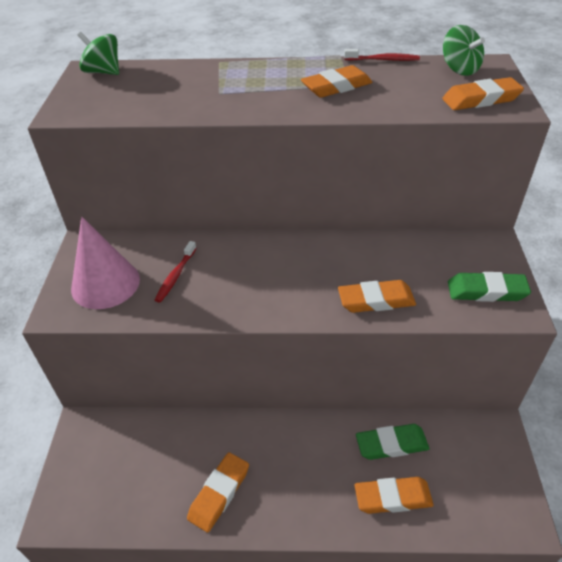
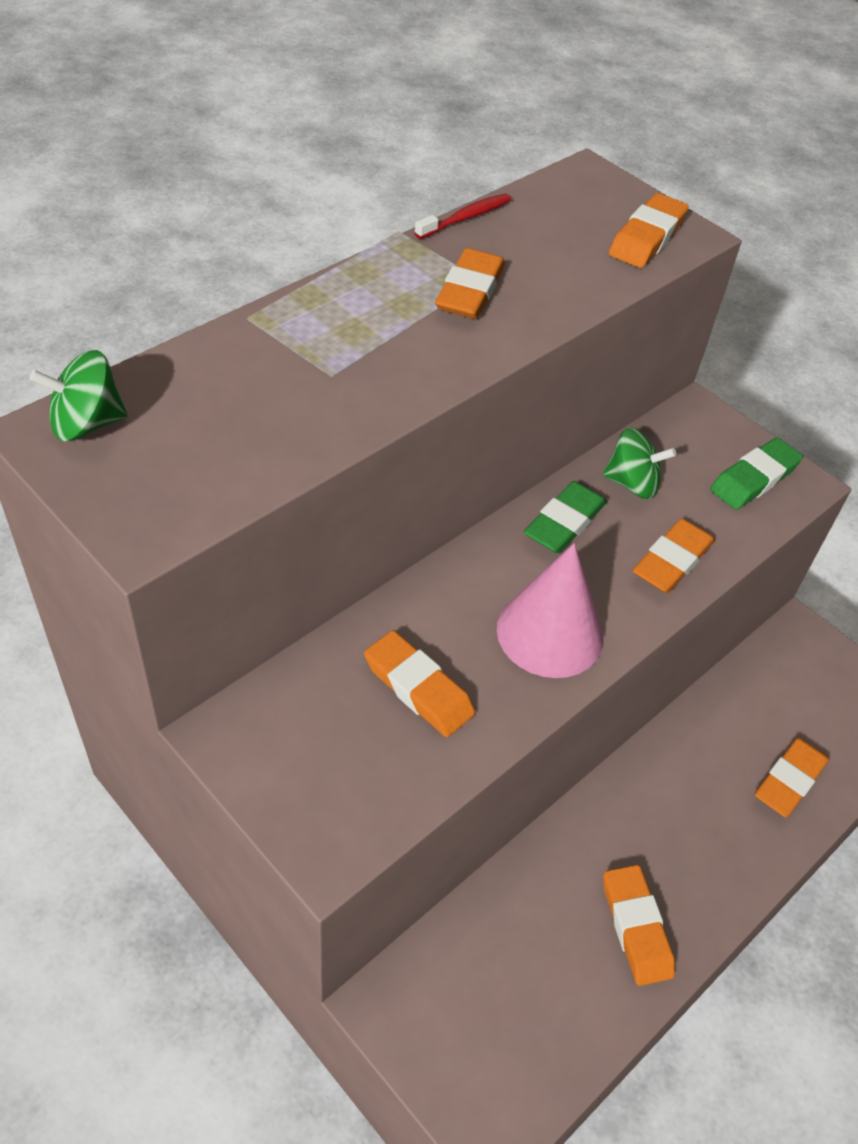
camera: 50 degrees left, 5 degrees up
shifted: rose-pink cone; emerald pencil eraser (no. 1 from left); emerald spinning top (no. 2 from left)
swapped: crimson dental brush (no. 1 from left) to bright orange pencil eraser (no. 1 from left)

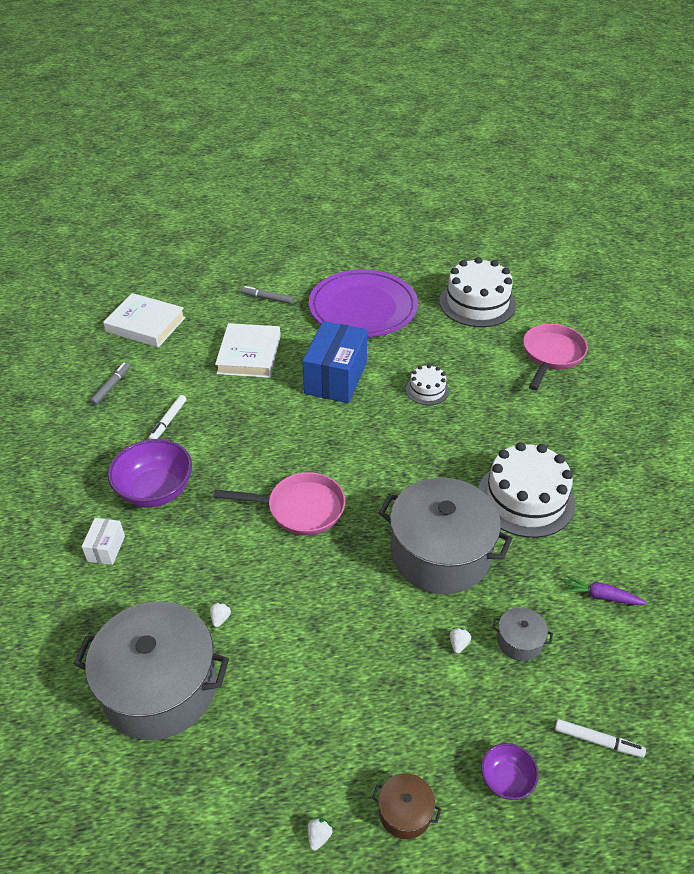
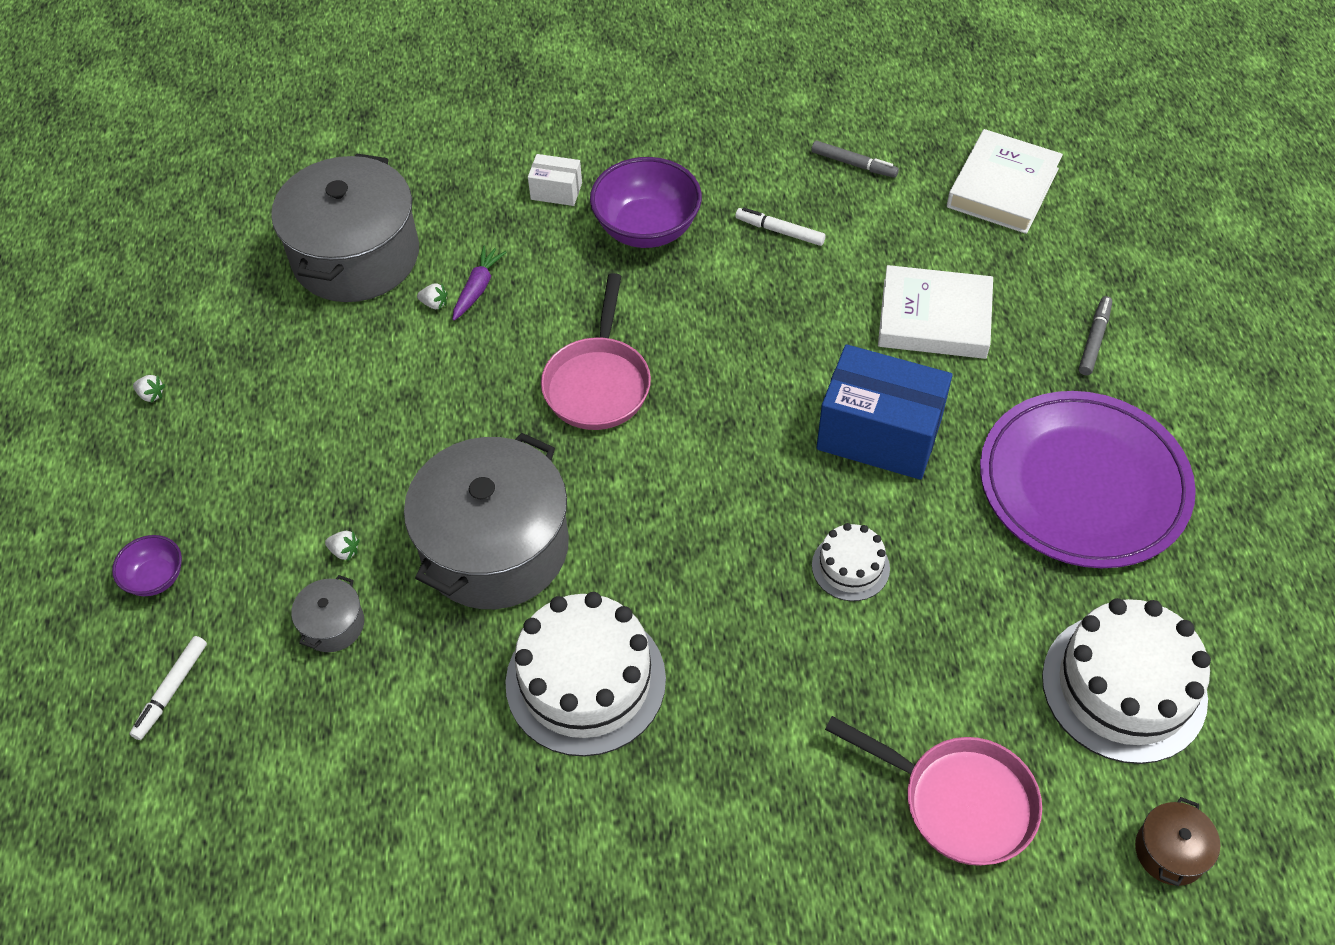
camera: 95 degrees right, 10 degrees up
shifted: royal purple toy carrot; brown cooking pot

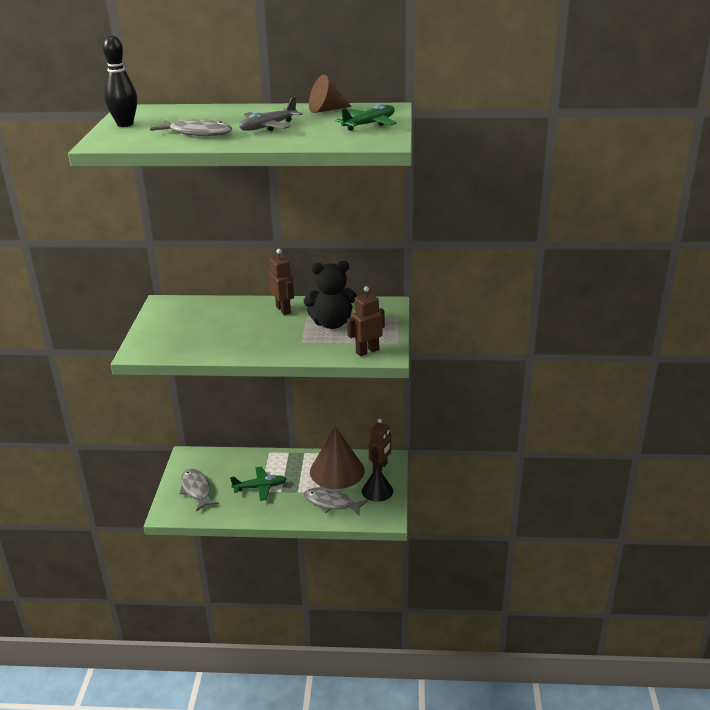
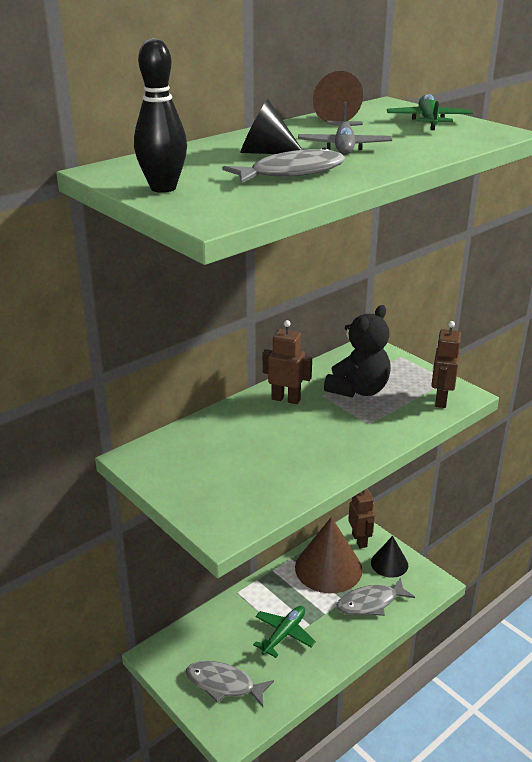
camera: 45 degrees left, 0 degrees up
new: ebony cone (no. 1 from left)

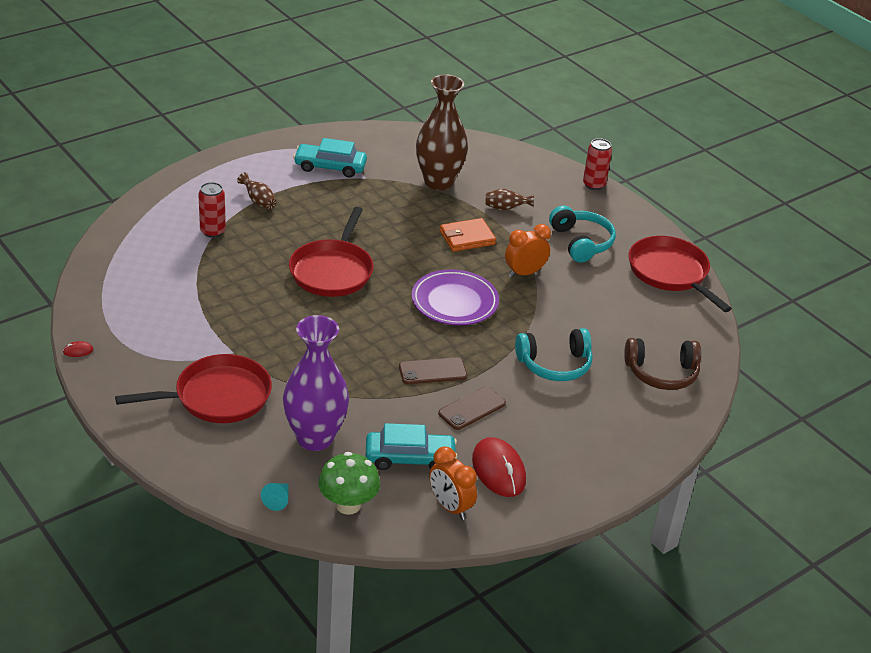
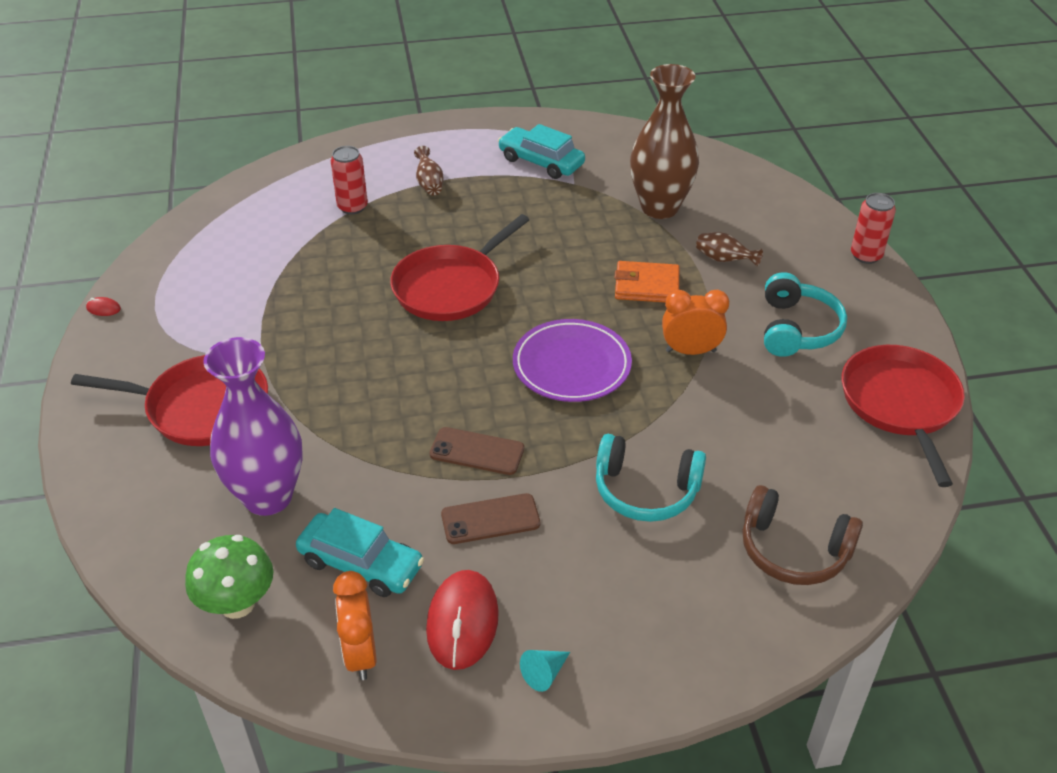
camera: 30 degrees right, 5 degrees up
shifted: teal cone

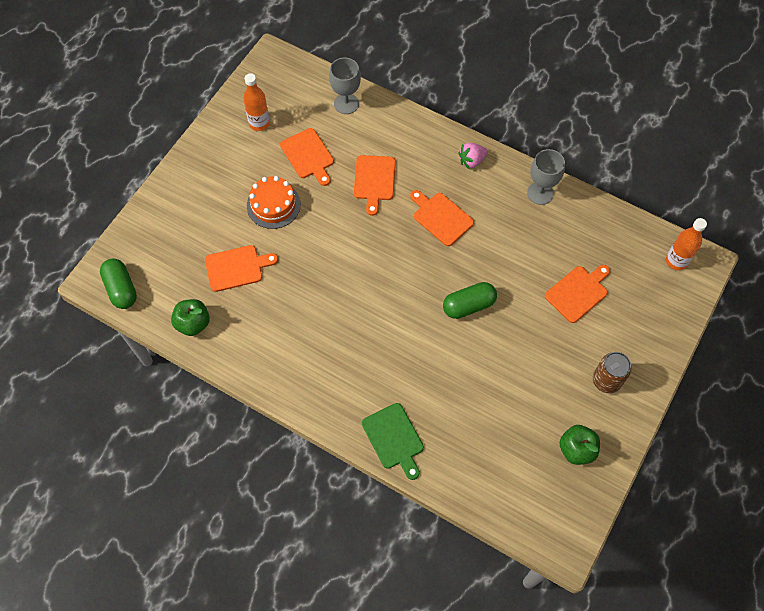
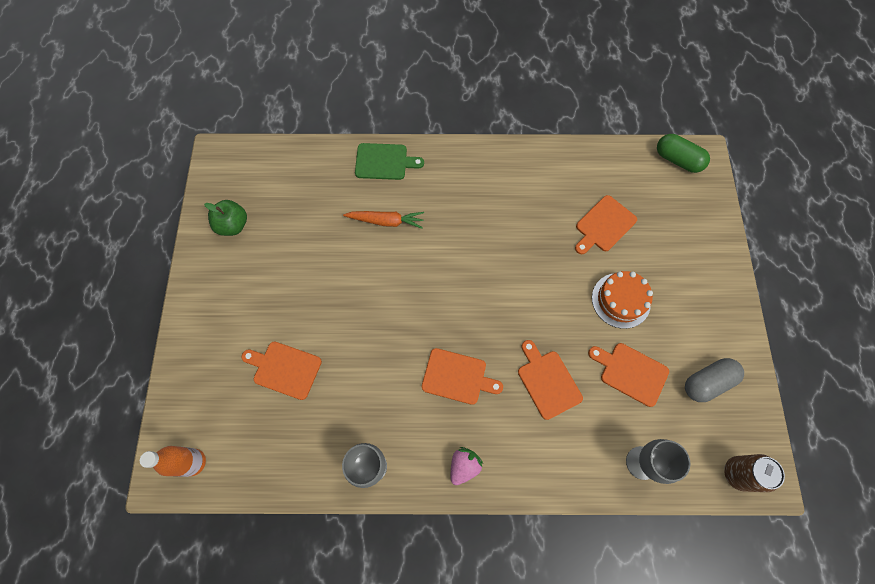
camera: 150 degrees right, 5 degrees up
gone: emerald toy apple (no. 1 from left); emerald capsule (no. 2 from left)
new: bright orange toy carrot
shifted: brown tin
swapped: bright orange drink bottle (no. 1 from left) to gray capsule
rotated: bright orange cutting board (no. 5 from left in the first image) 90 degrees clockwise; emerald cutting board 150 degrees clockwise

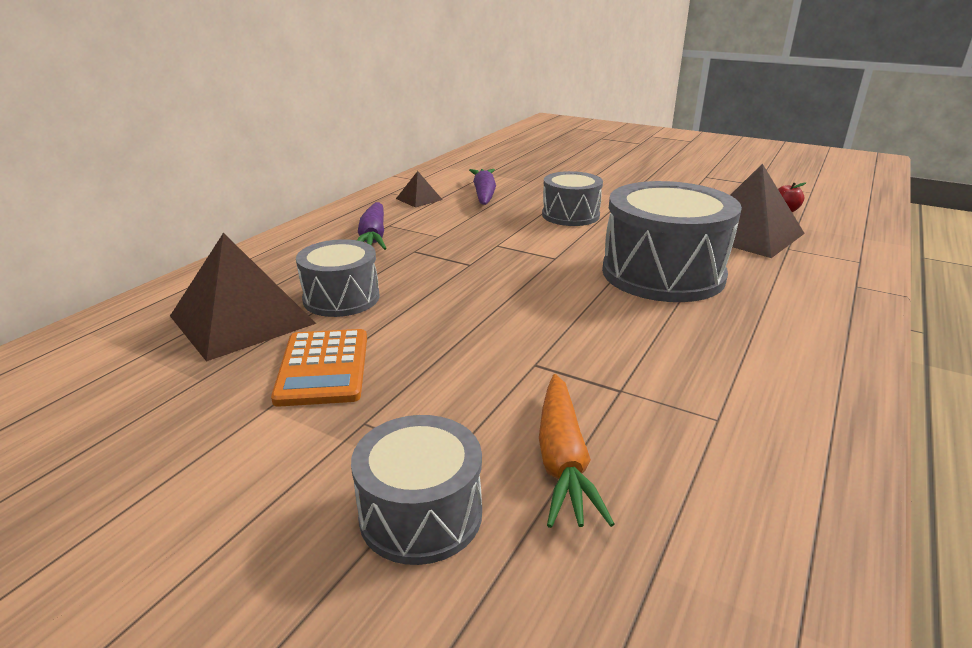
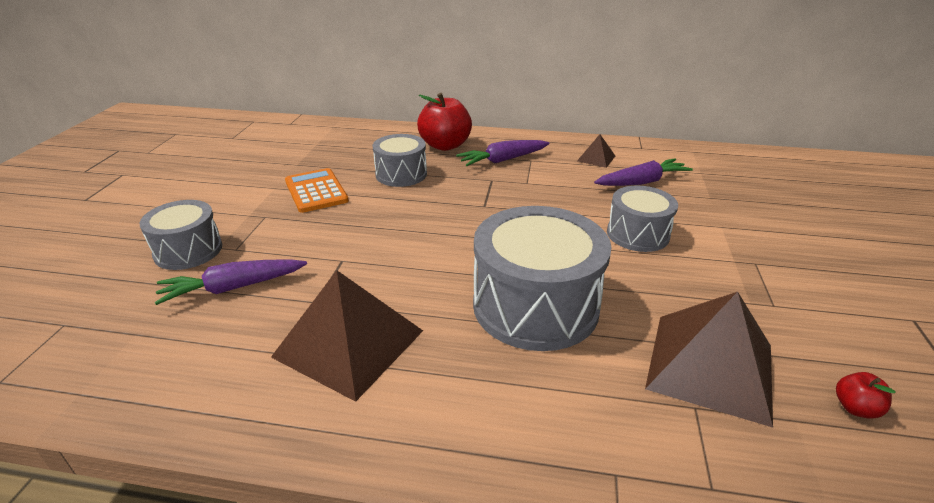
camera: 70 degrees right, 5 degrees up
new: crimson toy apple (no. 1 from left)
shifted: brown pyramid shape (no. 1 from left)
repainted: bright orange toy carrot to royal purple toy carrot (no. 1 from left)
rotated: bright orange pocket calculator 90 degrees clockwise

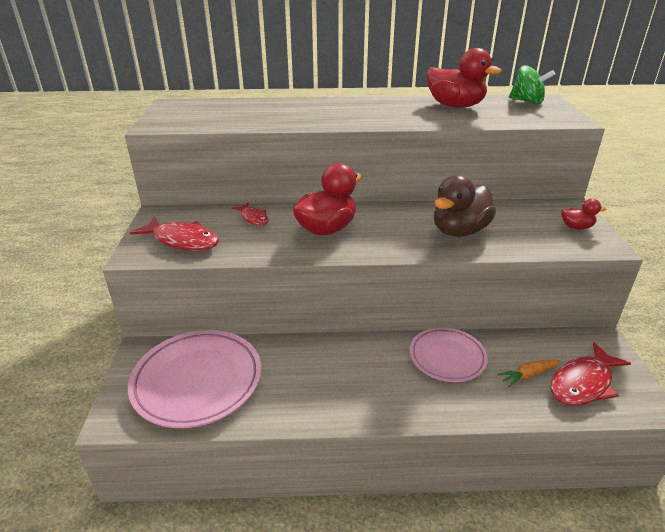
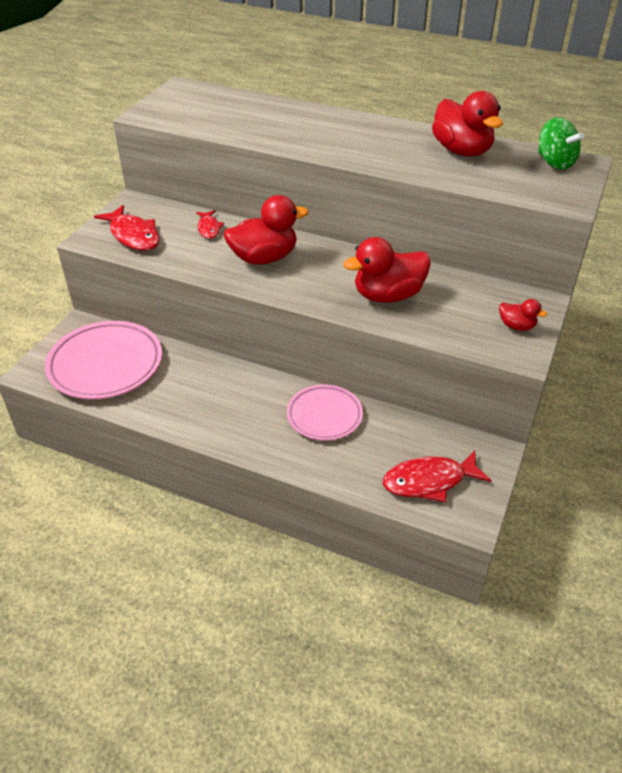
camera: 25 degrees right, 10 degrees up
gone: bright orange toy carrot
repainted: brown rubber duck to crimson rubber duck (no. 2 from left)

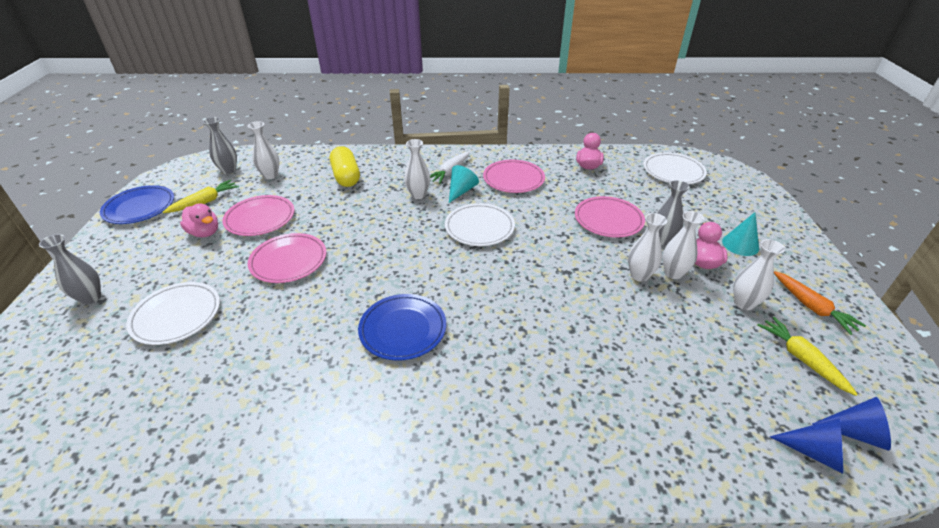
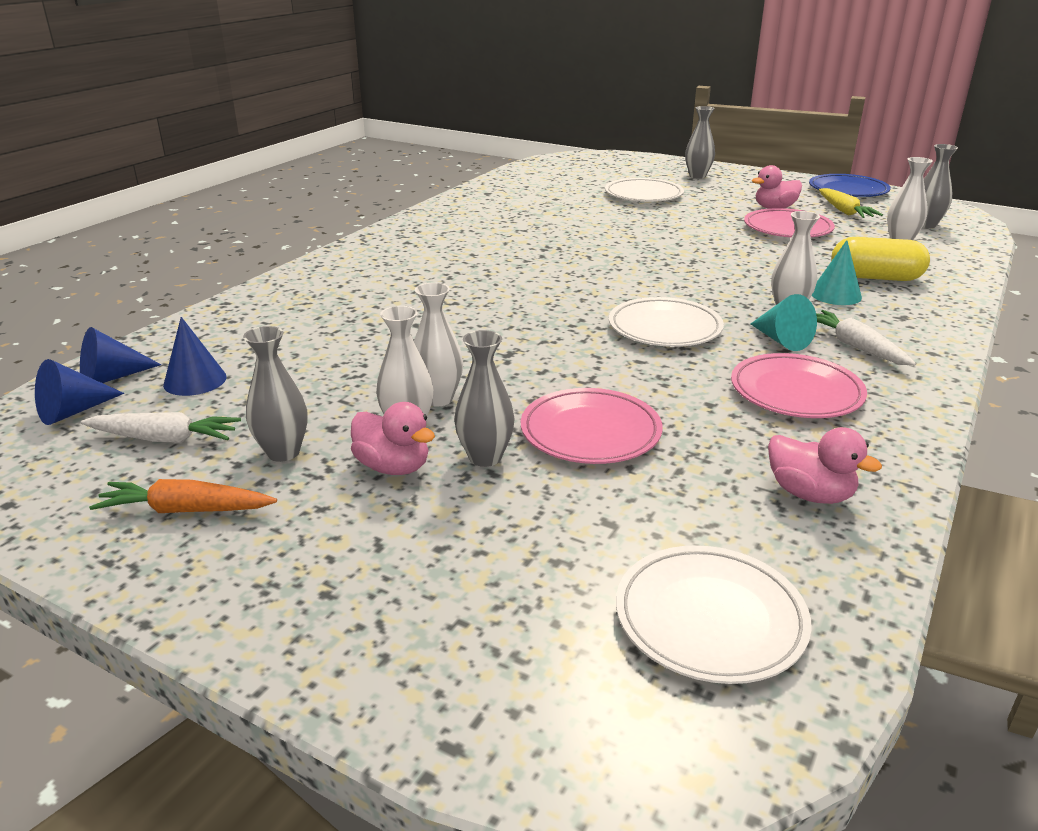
camera: 120 degrees right, 10 degrees down
gone: rose-pink plate (no. 2 from left); royal blue plate (no. 2 from left)
new: royal blue cone (no. 3 from left)
shifted: teal cone (no. 2 from left)
repainted: golden toy carrot (no. 2 from left) to snow-white toy carrot (no. 1 from left); snow-white tall vase (no. 5 from left) to gray tall vase (no. 1 from left)

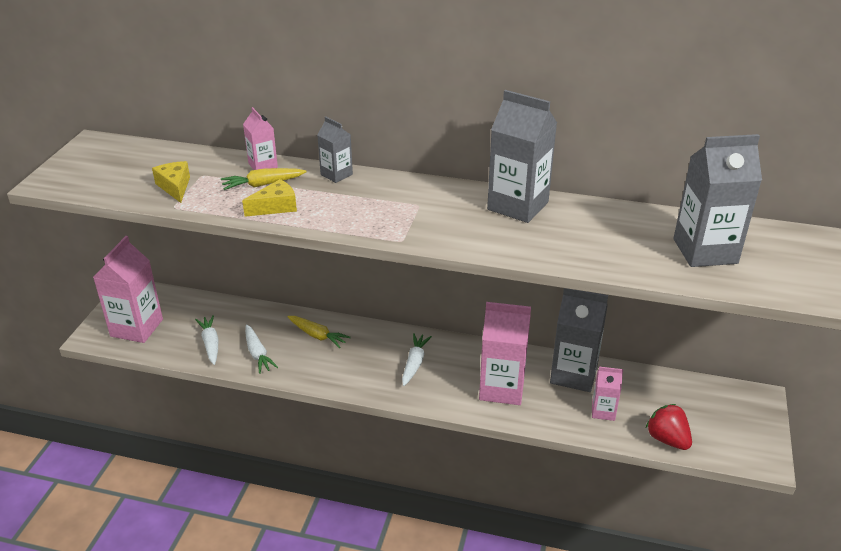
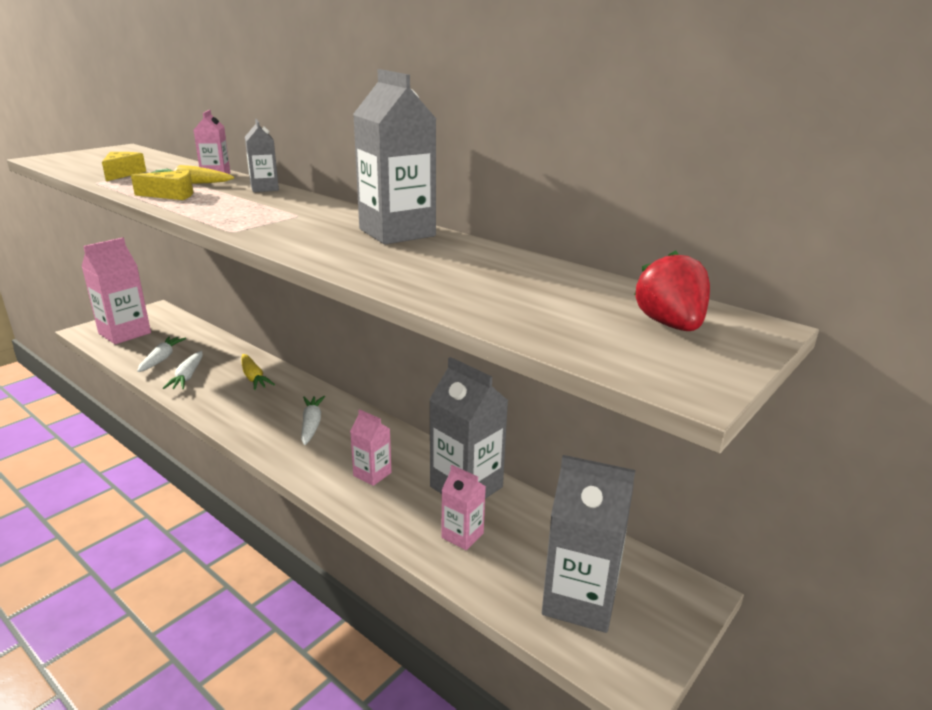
camera: 25 degrees right, 10 degrees down
shifted: gray carton (no. 4 from left); crimson strawberry
rotated: snow-white toy carrot (no. 3 from left) 45 degrees counterclockwise
scaled: rose-pink carton (no. 3 from left) x0.53

